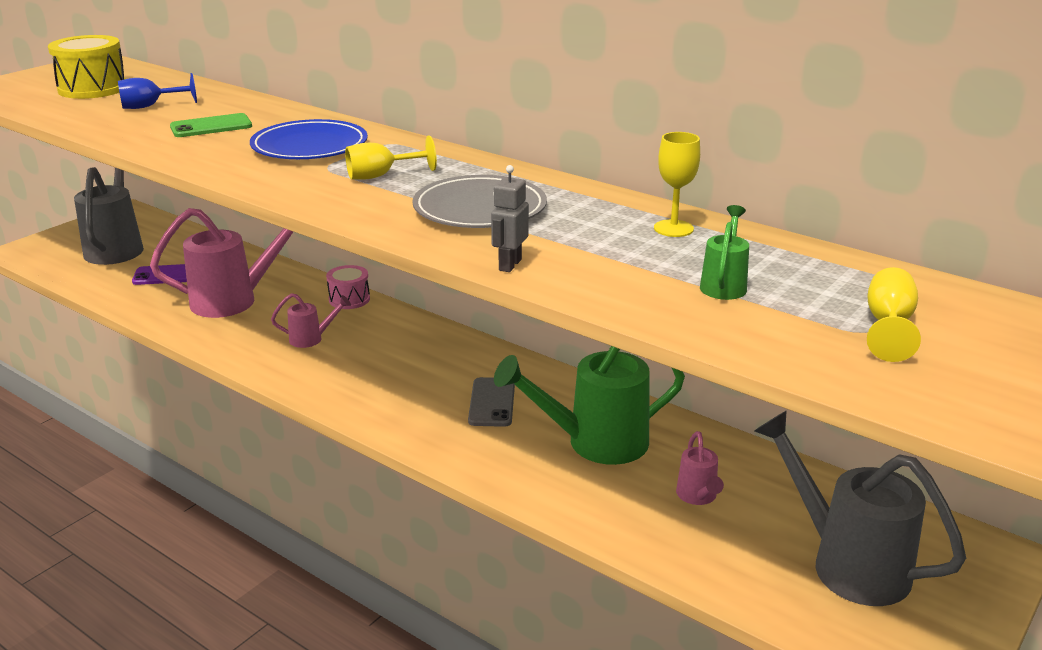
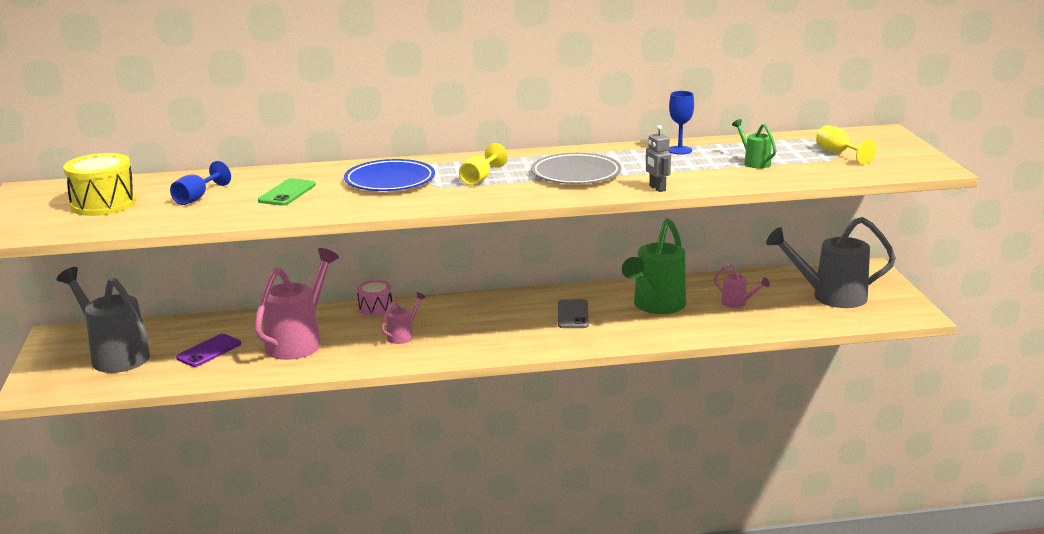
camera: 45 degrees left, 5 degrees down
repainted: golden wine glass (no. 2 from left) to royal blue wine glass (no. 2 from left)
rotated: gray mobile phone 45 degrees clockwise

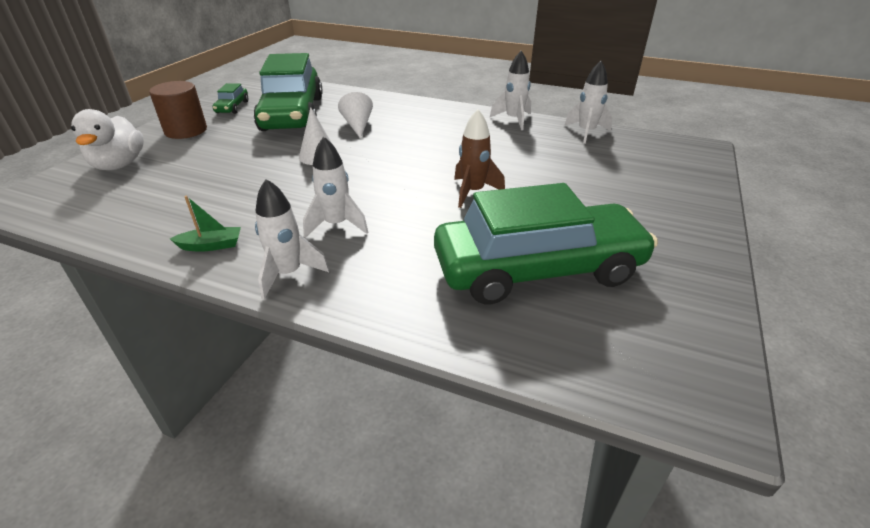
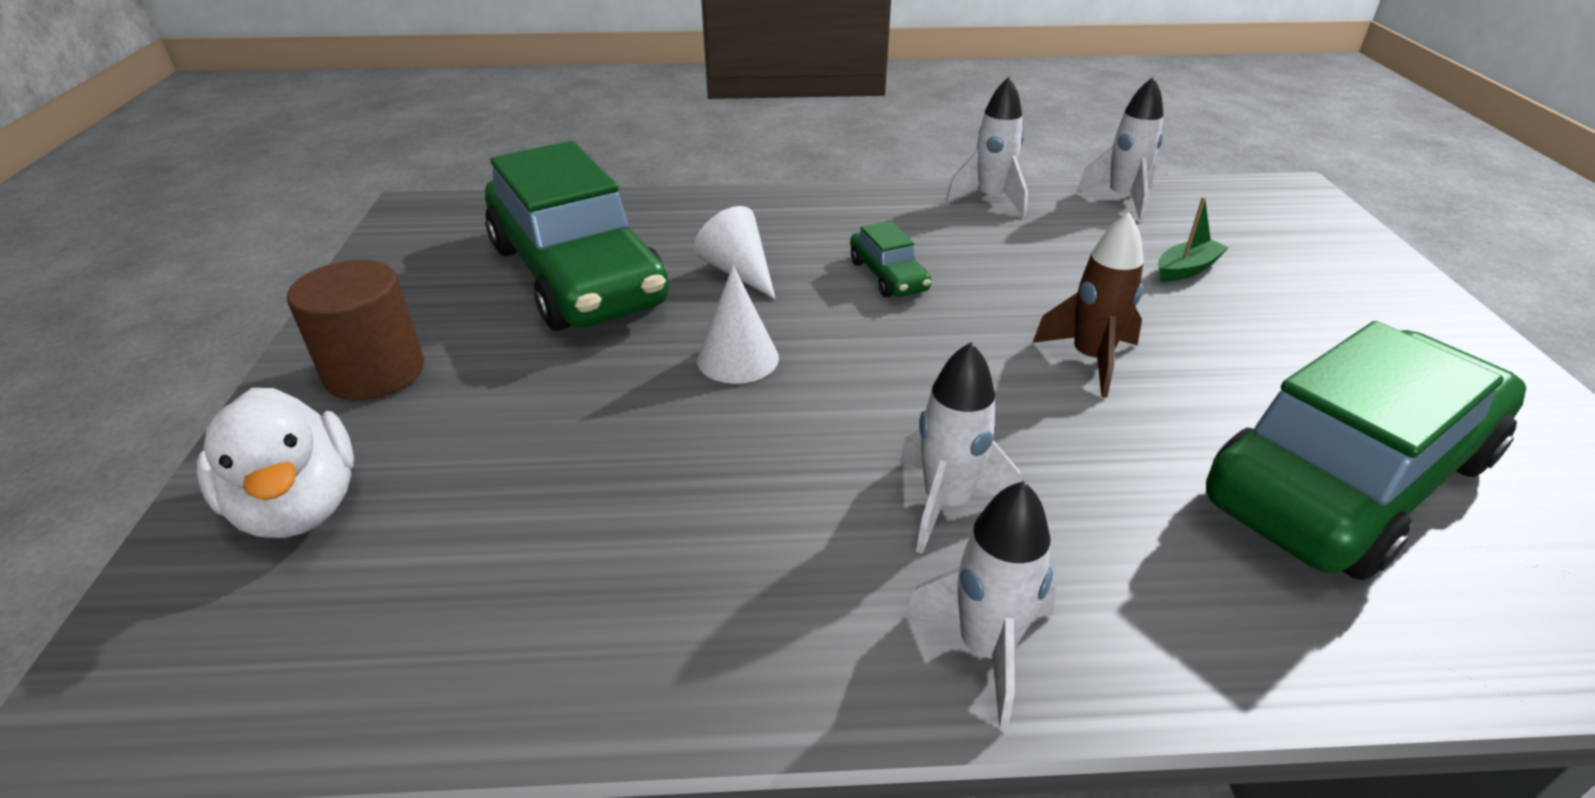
camera: 25 degrees left, 0 degrees up
shifted: emerald automobile (no. 1 from left in the first image) to emerald automobile (no. 2 from left); emerald toy boat

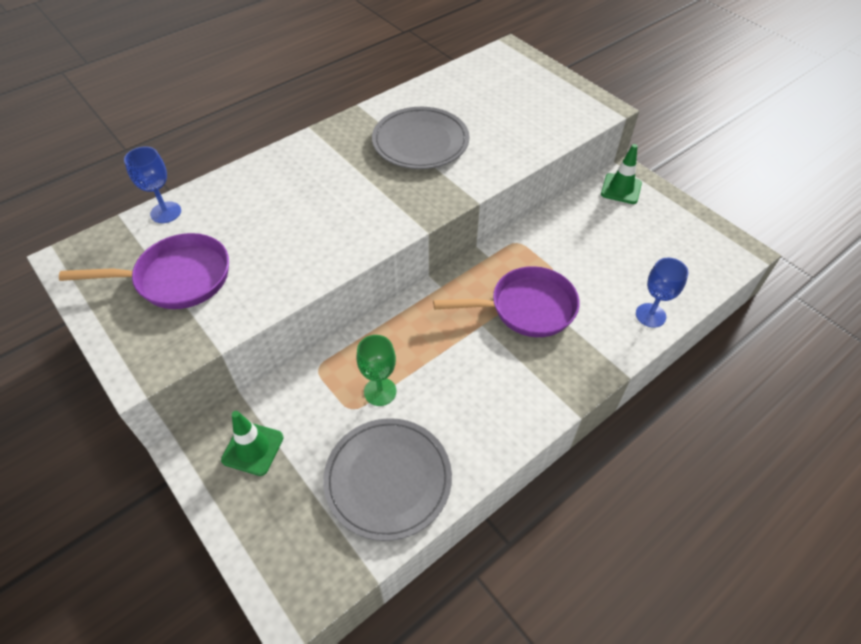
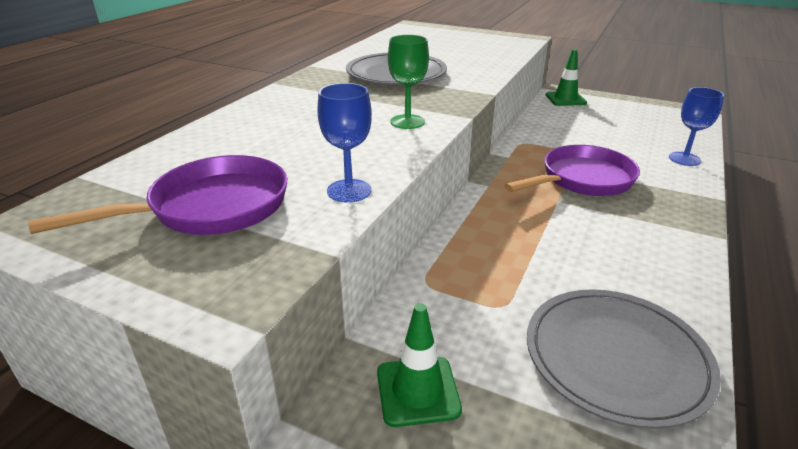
camera: 25 degrees left, 20 degrees down
shifted: royal blue wine glass (no. 1 from left); emerald wine glass

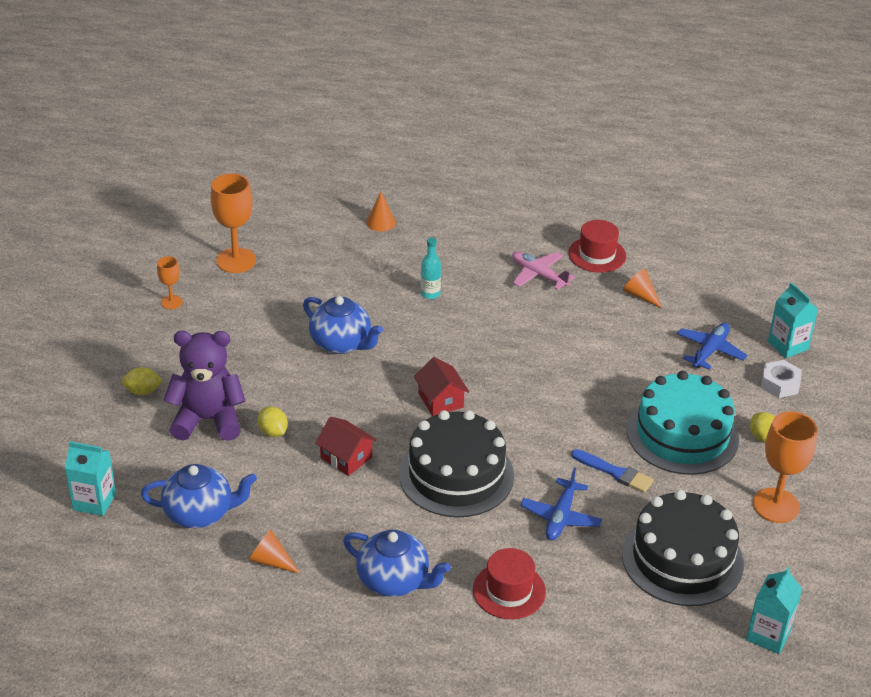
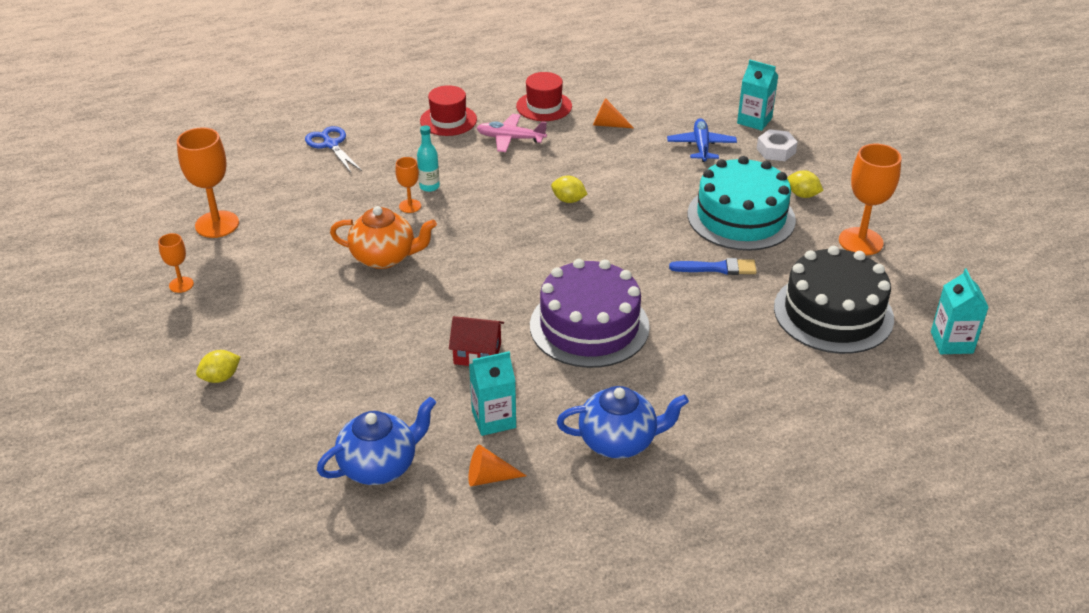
camera: 30 degrees left, 0 degrees up
gone: royal purple stuffed bear; crimson toy house (no. 2 from left); royal blue plane (no. 1 from left)
new: bright orange wine glass (no. 3 from left)
shifted: crimson hat (no. 1 from left); teal carton (no. 1 from left); golden citrus fruit (no. 2 from left)
swapped: bright orange cone (no. 2 from left) to royal blue pair of scissors
repainted: royal blue china teapot (no. 2 from left) to bright orange china teapot; ebony layer cake (no. 1 from left) to royal purple layer cake

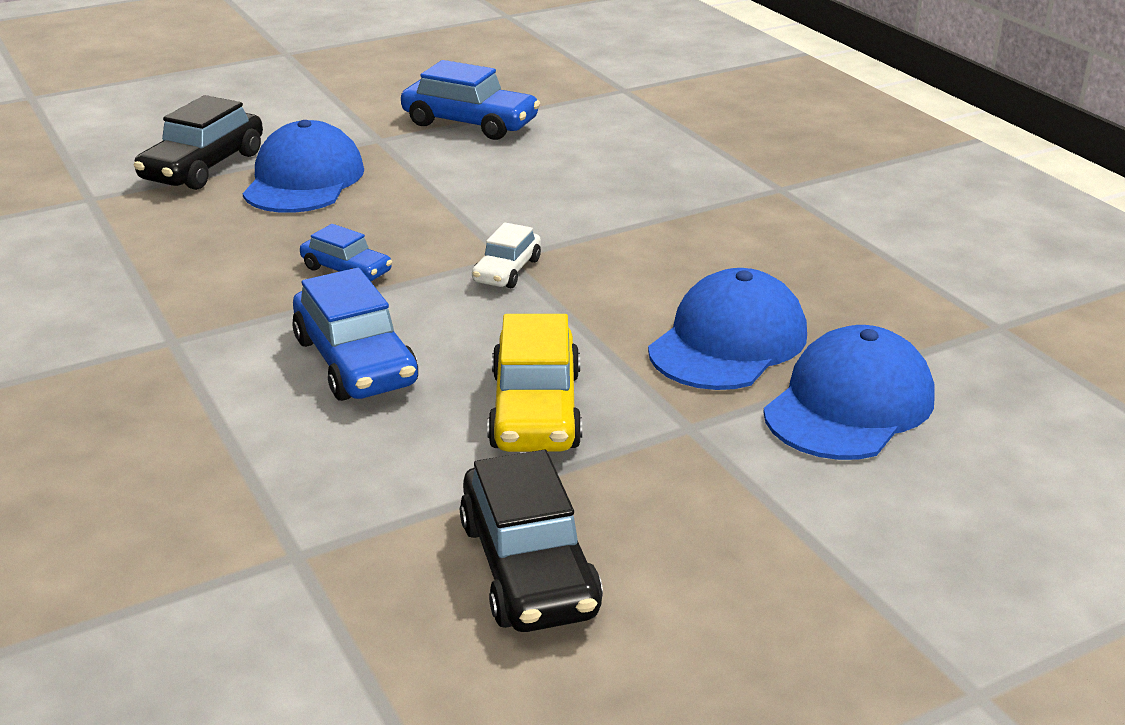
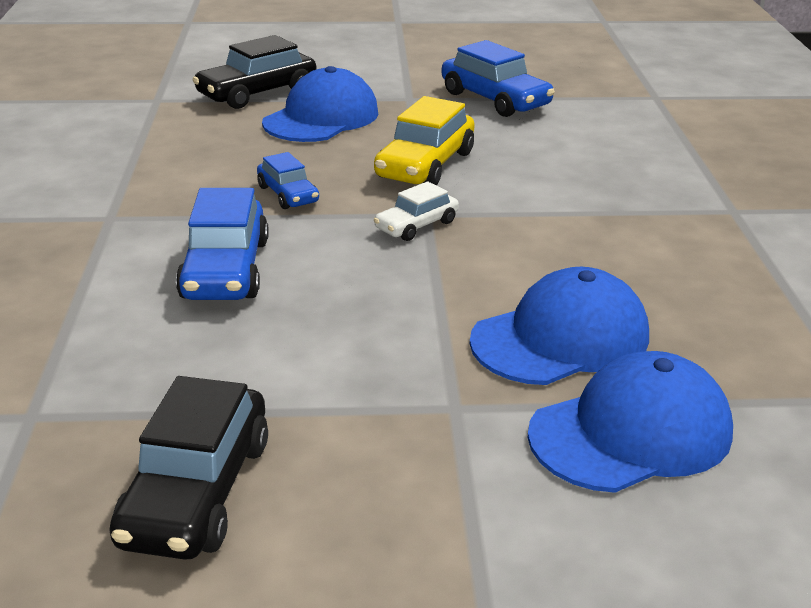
camera: 25 degrees right, 0 degrees up
shifted: golden automobile

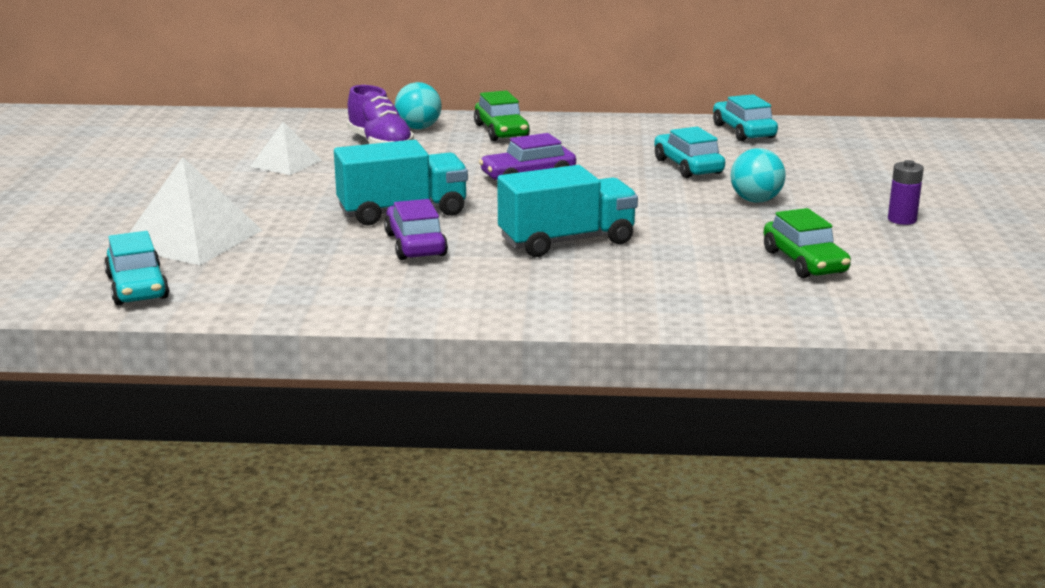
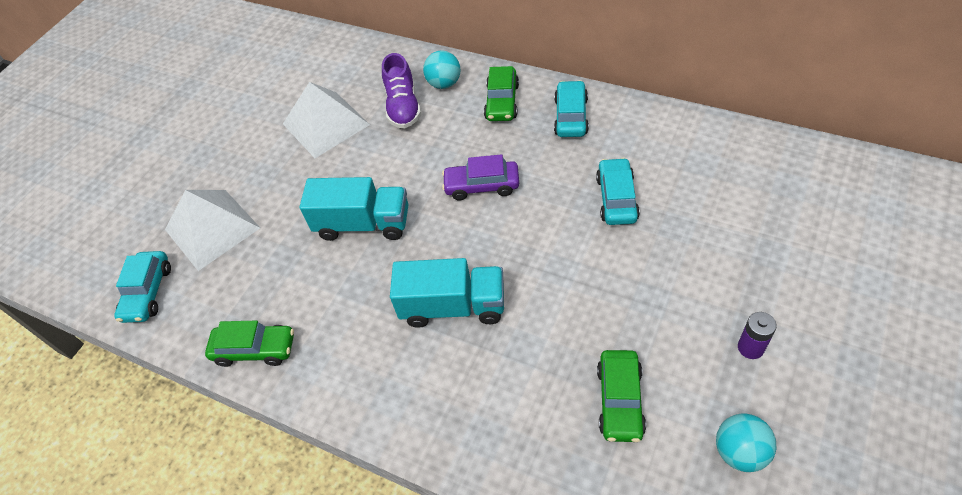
camera: 30 degrees right, 30 degrees up
gone: royal purple automobile (no. 1 from left)
new: emerald automobile (no. 1 from left)
shifted: teal automobile (no. 3 from left in the first image) to teal automobile (no. 2 from left); teal sphere (no. 2 from left)
scaled: snow-white pyramid shape (no. 2 from left) x1.71

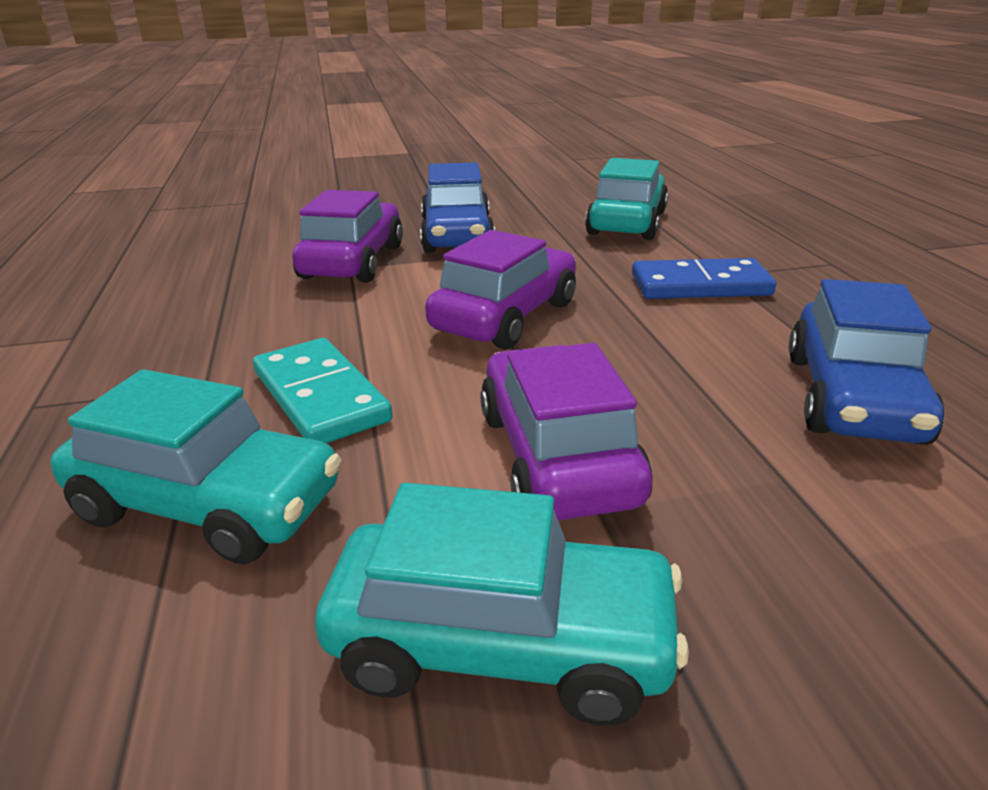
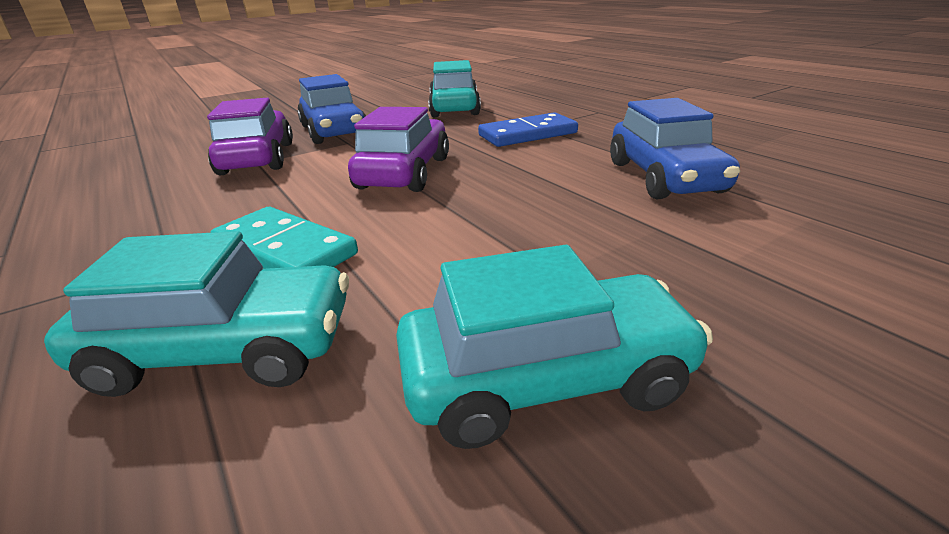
camera: 20 degrees left, 0 degrees up
gone: royal purple automobile (no. 3 from left)

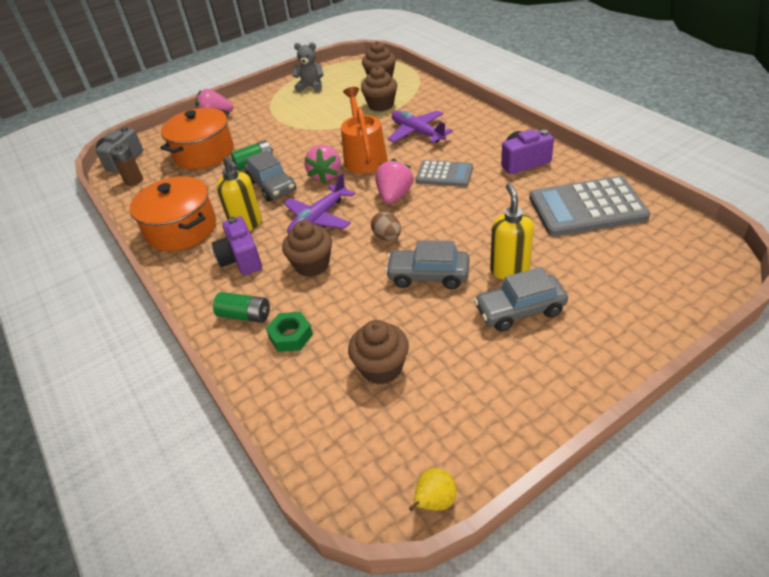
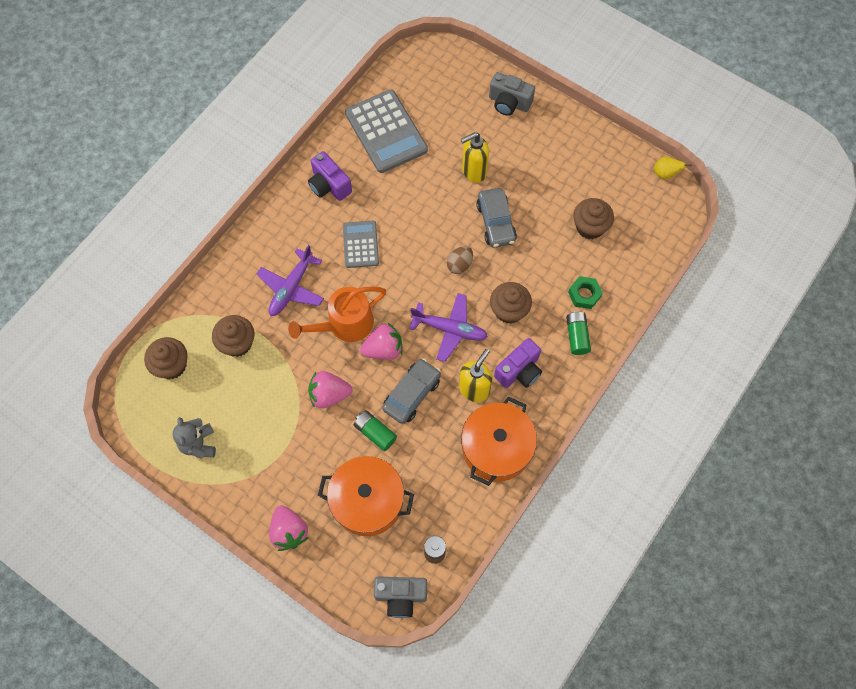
camera: 115 degrees left, 25 degrees up
gone: gray automobile (no. 3 from left)
new: gray compact camera (no. 2 from left)
shifted: rose-pink strawberry (no. 3 from left in the first image) to rose-pink strawberry (no. 2 from left)

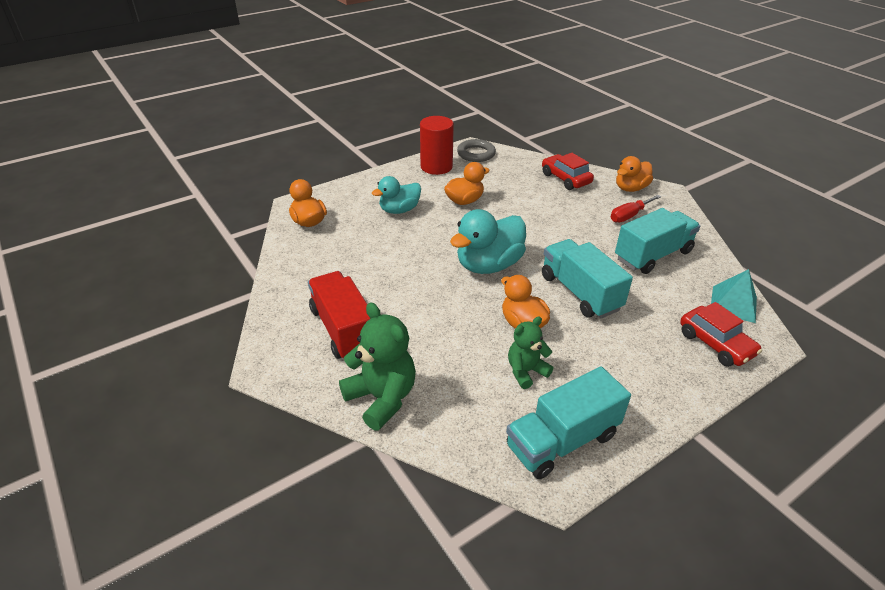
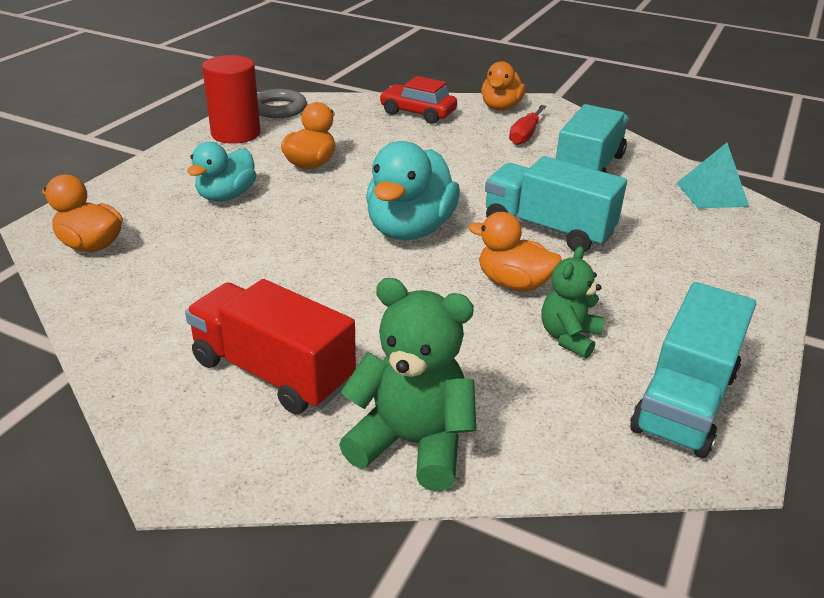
camera: 30 degrees left, 5 degrees down
gone: crimson automobile (no. 2 from left)

